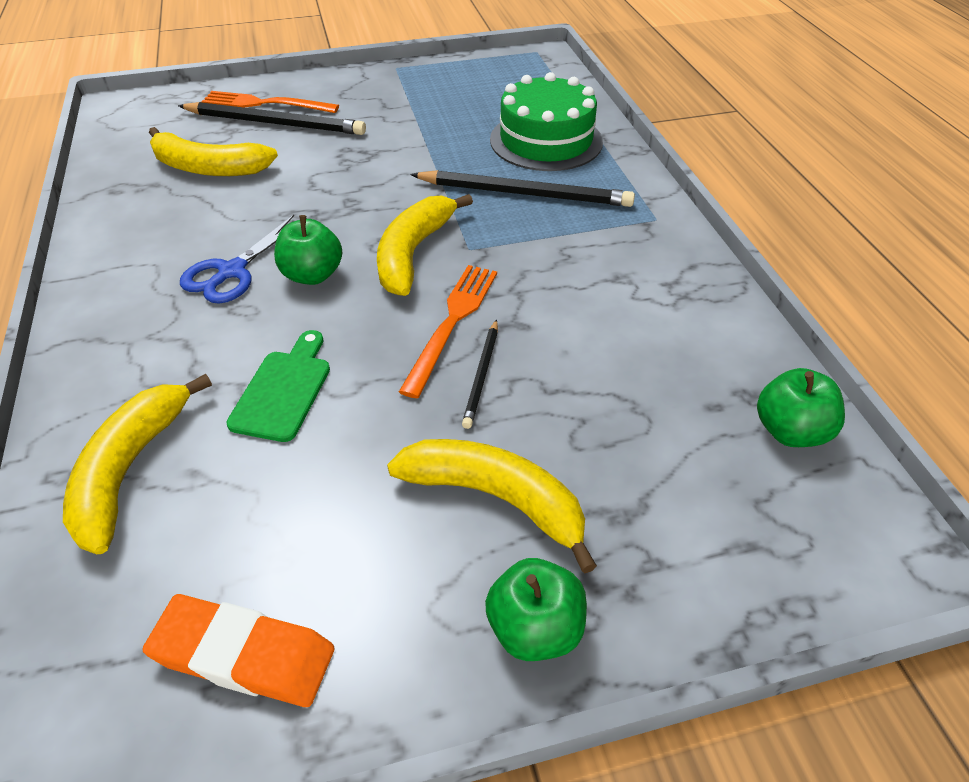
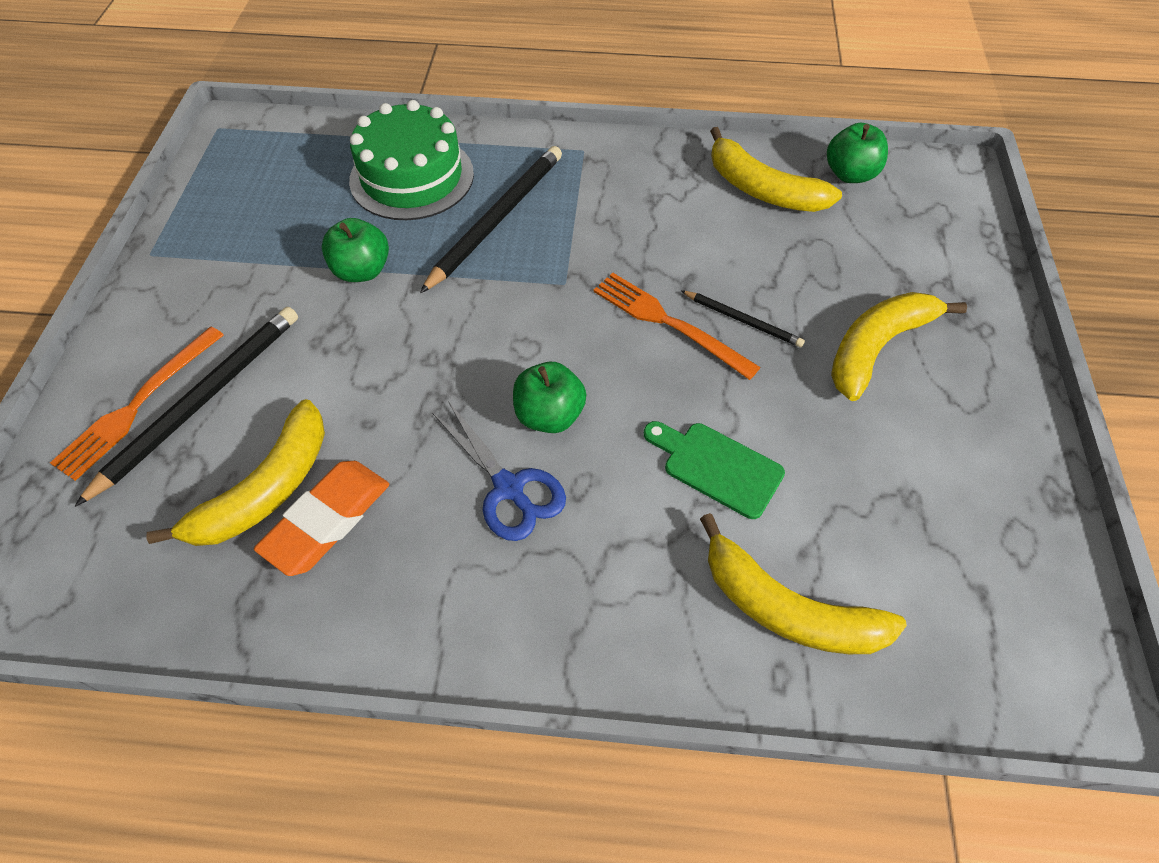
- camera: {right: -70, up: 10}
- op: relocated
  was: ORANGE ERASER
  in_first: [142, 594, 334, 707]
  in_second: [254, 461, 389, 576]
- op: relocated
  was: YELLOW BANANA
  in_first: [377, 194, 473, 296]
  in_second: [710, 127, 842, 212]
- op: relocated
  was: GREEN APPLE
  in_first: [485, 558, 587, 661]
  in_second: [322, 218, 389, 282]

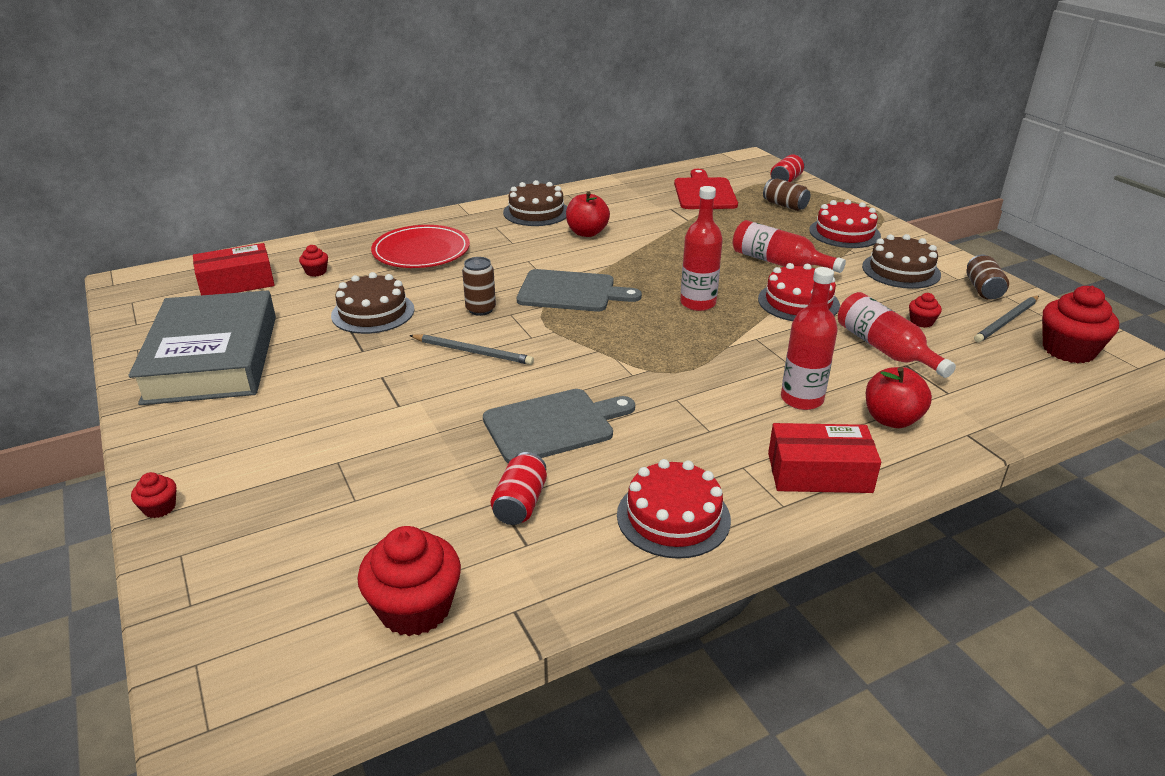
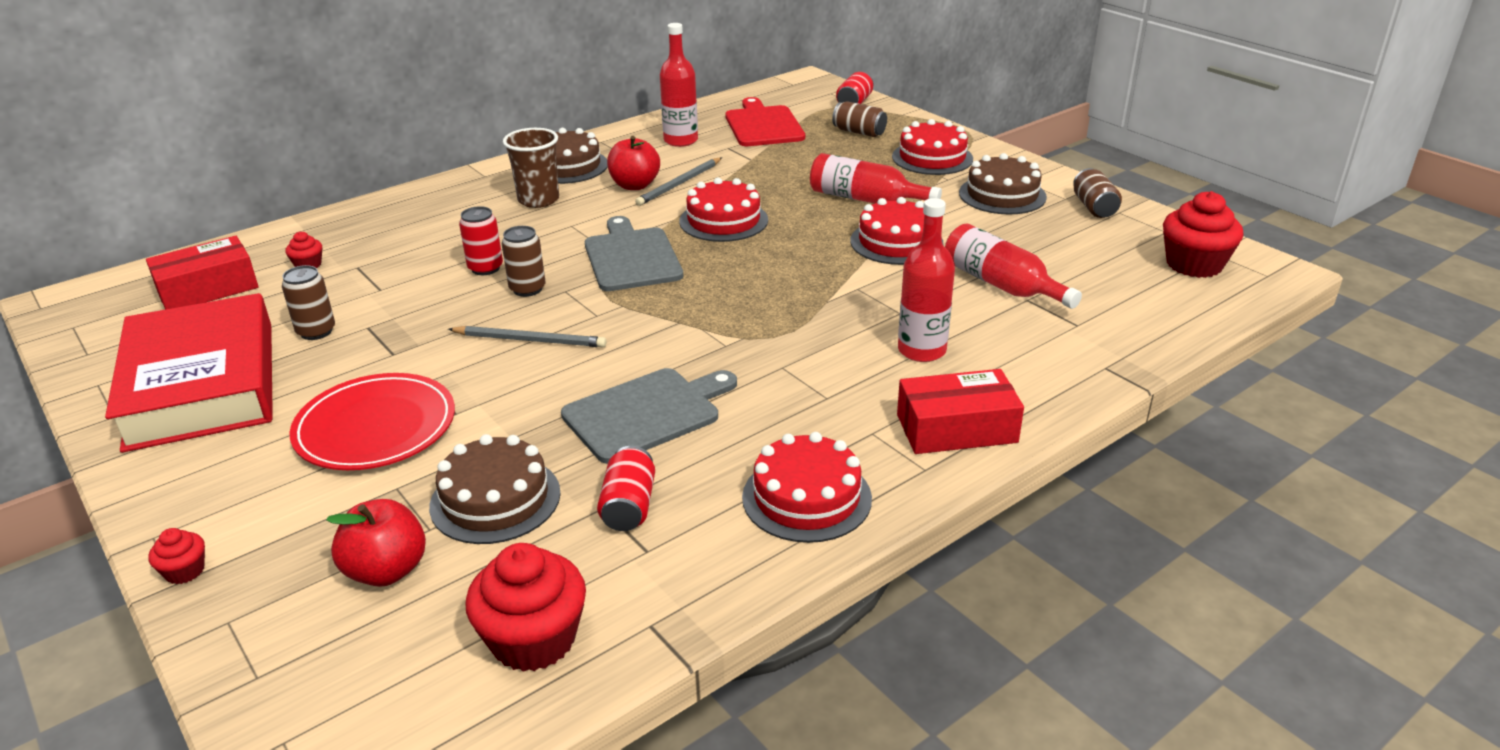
- camera: {right: -10, up: 0}
- op: missing
  was: RED CUPCAKE
  in_first: [909, 293, 942, 328]
- op: appeared
  now: BROWN CAN
  in_second: [282, 265, 335, 340]
- op: appeared
  now: RED CAN
  in_second: [459, 206, 503, 275]
- op: appeared
  now: BROWN CUP
  in_second: [503, 128, 559, 208]
- op: appeared
  now: RED CAKE
  in_second: [680, 178, 768, 242]
- op: relocated
  was: BROWN CAKE
  in_first: [331, 272, 414, 334]
  in_second: [429, 434, 561, 544]
- op: relocated
  was: RED PLATE
  in_first: [371, 225, 470, 268]
  in_second: [289, 373, 455, 470]
- op: relocated
  was: RED BOTTLE
  in_first: [680, 186, 723, 311]
  in_second: [660, 23, 698, 147]
- op: relocated
  was: RED APPLE
  in_first: [866, 367, 932, 428]
  in_second: [326, 499, 426, 587]
- op: relocated
  was: GREY PENCIL
  in_first: [974, 296, 1039, 343]
  in_second: [635, 158, 722, 206]
- op: colour
  was: GREY BOOK
  now: RED BOOK
  in_first: [128, 290, 276, 405]
  in_second: [105, 293, 273, 453]
- op: spun
  was: GREY CUTTING BOARD
  in_first: [517, 269, 642, 312]
  in_second: [585, 216, 683, 291]
  clockwise: -105

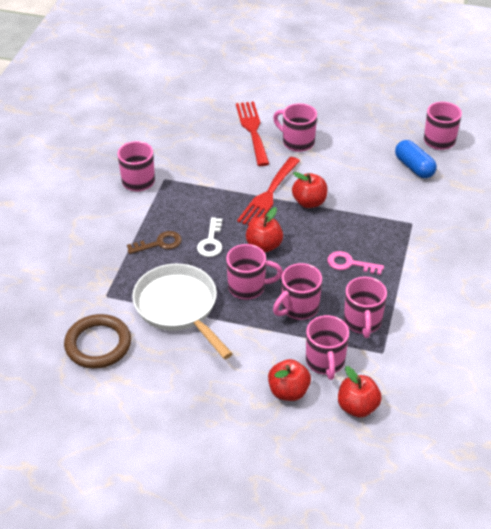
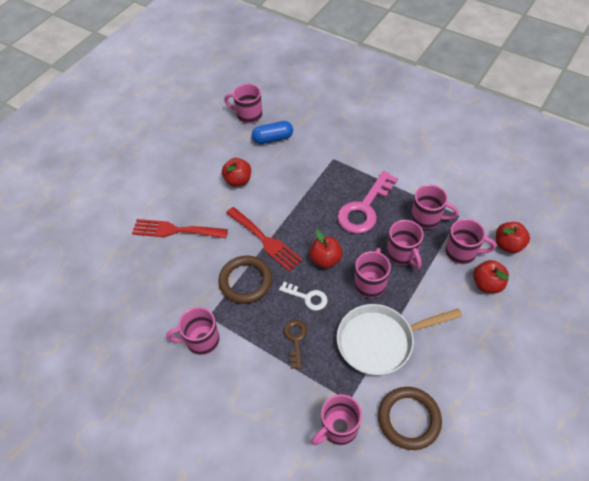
- camera: {right: -70, up: 10}
- op: appeared
  now: BROWN RING
  in_second: [218, 256, 272, 304]
- op: relocated
  was: PINK MUG
  in_first: [273, 103, 317, 152]
  in_second: [311, 394, 362, 445]
- op: relocated
  was: RED APPLE
  in_first: [292, 172, 328, 208]
  in_second: [222, 158, 251, 187]
- op: size
  was: PINK KEY
  in_first: [327, 251, 384, 275]
  in_second: [337, 171, 398, 234]
  ratio: 1.86

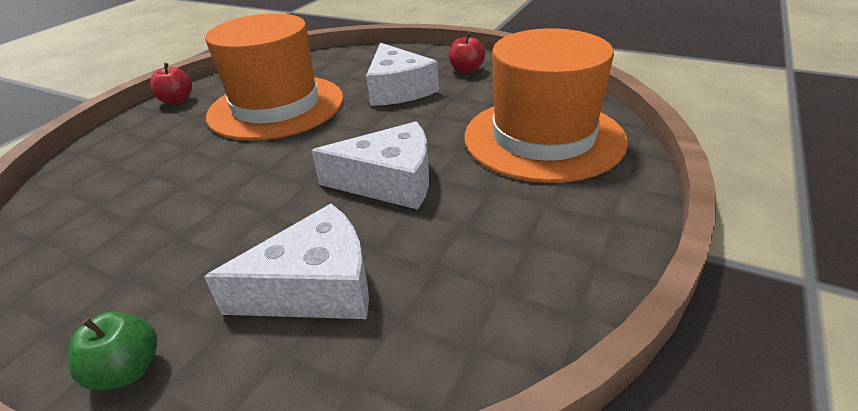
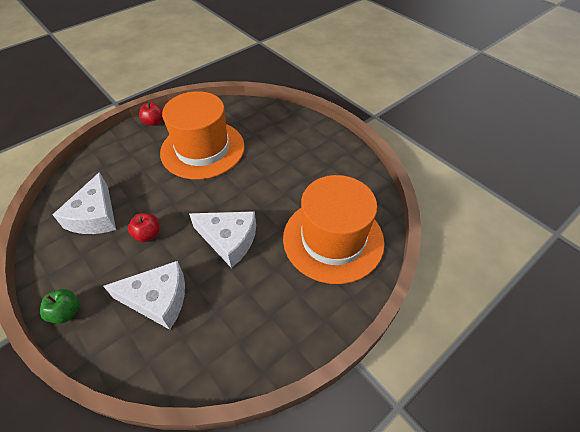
- camera: {right: 20, up: 15}
- op: relocated
  was: WHITE CHEESE
  in_first: [366, 43, 439, 106]
  in_second: [52, 172, 116, 234]
- op: relocated
  was: RED APPLE
  in_first: [449, 33, 485, 73]
  in_second: [128, 213, 159, 242]

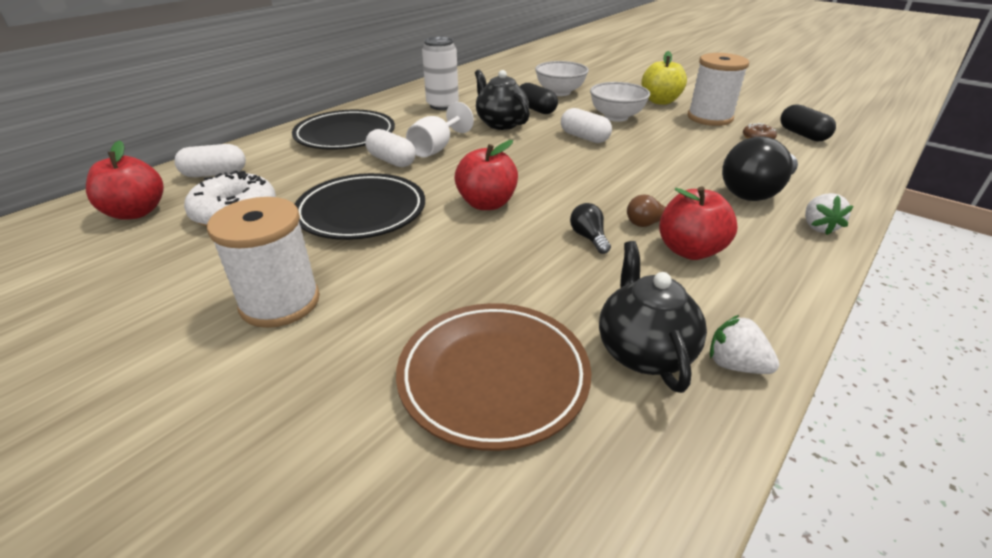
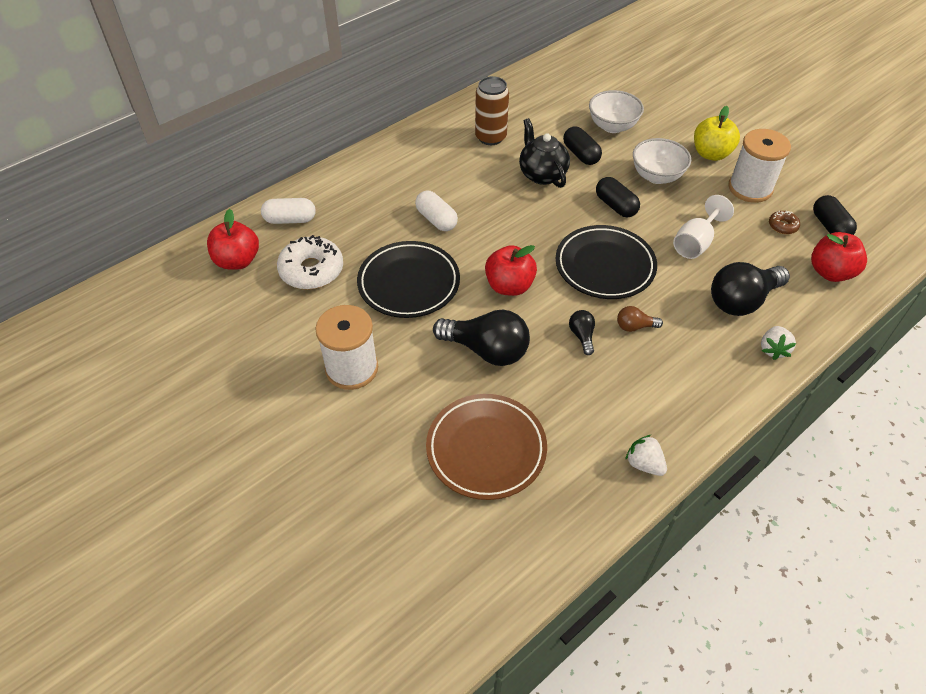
- camera: {right: 10, up: 15}
- op: missing
  was: BLACK TEAPOT
  in_first: [599, 241, 707, 393]
- op: appeared
  now: BLACK LIGHT BULB
  in_second: [433, 310, 530, 366]
- op: relocated
  was: BLACK PLATE
  in_first: [292, 110, 395, 150]
  in_second: [556, 225, 657, 299]
- op: relocated
  was: WHITE GOBLET
  in_first: [406, 102, 474, 158]
  in_second: [673, 195, 734, 259]
- op: relocated
  was: RED APPLE
  in_first: [659, 187, 738, 260]
  in_second: [811, 232, 867, 282]
- op: colour
  was: WHITE CAN
  now: BROWN CAN
  in_first: [422, 37, 459, 110]
  in_second: [475, 76, 509, 145]
- op: colour
  was: WHITE CAPSULE
  now: BLACK CAPSULE
  in_first: [561, 108, 612, 143]
  in_second: [596, 177, 640, 217]

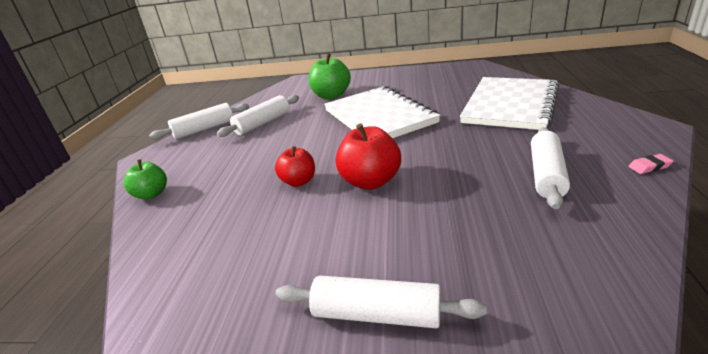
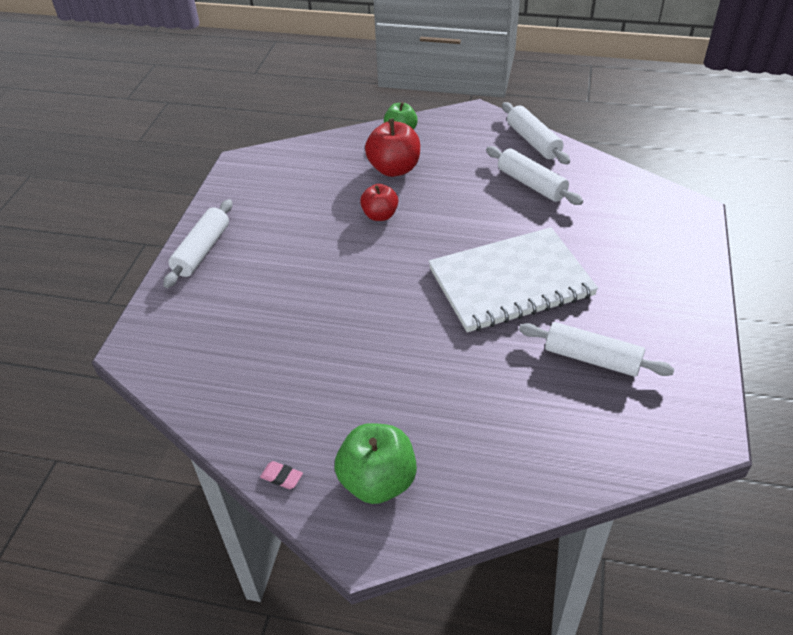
- camera: {right: 95, up: 15}
- op: missing
  was: WHITE NOTEBOOK
  in_first: [460, 77, 559, 130]
- op: relocated
  was: GREEN APPLE
  in_first: [308, 53, 351, 99]
  in_second: [335, 423, 417, 504]
- op: relocated
  was: RED APPLE
  in_first: [335, 123, 401, 190]
  in_second: [365, 118, 420, 177]
- op: relocated
  was: WHITE ROLLING PIN
  in_first: [531, 127, 570, 209]
  in_second: [519, 322, 674, 377]
- op: spun
  was: PINK ERASER
  in_first: [628, 154, 673, 174]
  in_second: [260, 461, 303, 489]
  clockwise: -60

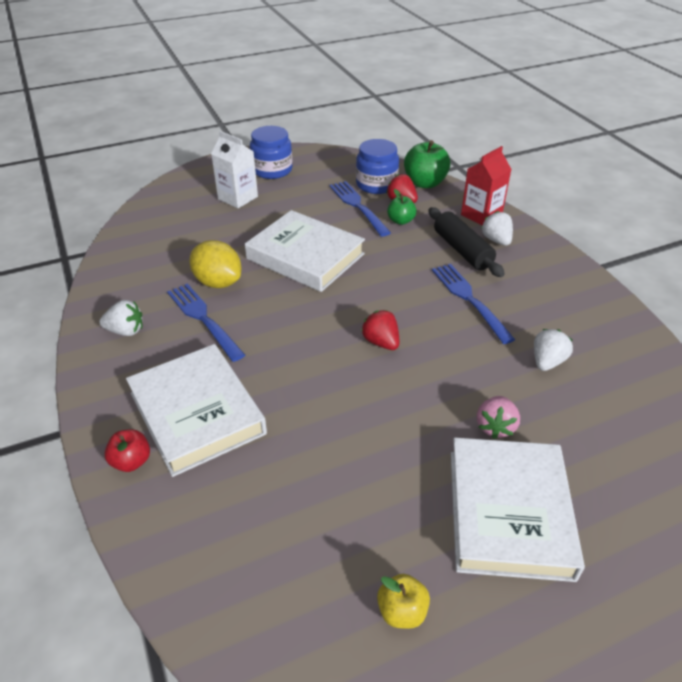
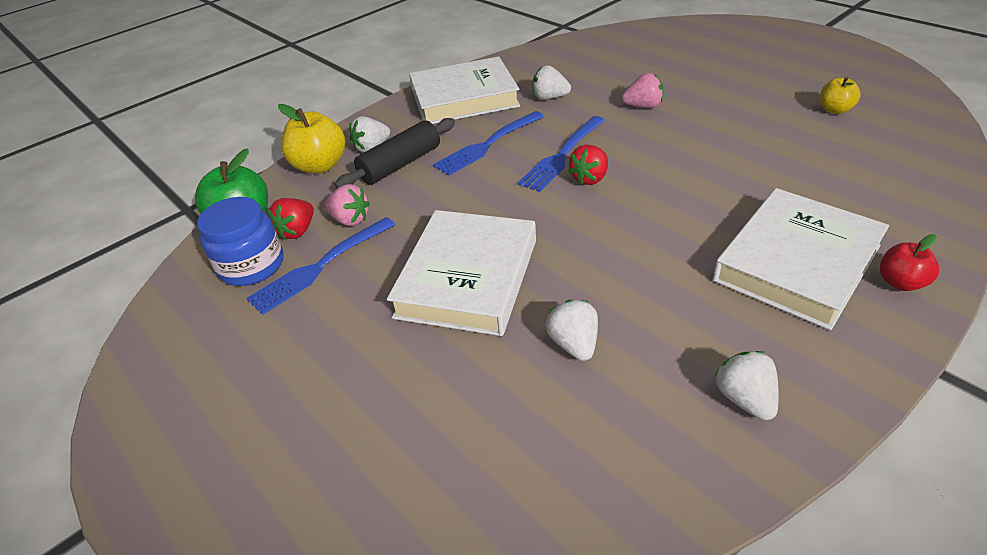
- camera: {right: -105, up: 0}
- op: missing
  was: WHITE CARTON
  in_first: [211, 131, 258, 208]
- op: missing
  was: BLUE JAR
  in_first: [250, 126, 292, 179]
- op: relocated
  was: BLUE FORK
  in_first: [167, 283, 245, 362]
  in_second: [518, 116, 605, 192]
- op: relocated
  was: WHITE BOOK
  in_first: [451, 438, 585, 582]
  in_second: [409, 57, 520, 124]
- op: exchanged
  was: YELLOW LEMON
  now: WHITE STRAWBERRY
  in_first: [189, 240, 241, 288]
  in_second: [546, 300, 598, 361]
- op: exchanged
  was: GREEN APPLE
  now: PINK STRAWBERRY
  in_first: [387, 189, 417, 225]
  in_second: [324, 184, 370, 226]
- op: exchanged
  was: RED CARTON
  now: YELLOW APPLE
  in_first: [461, 146, 512, 226]
  in_second: [278, 104, 346, 173]

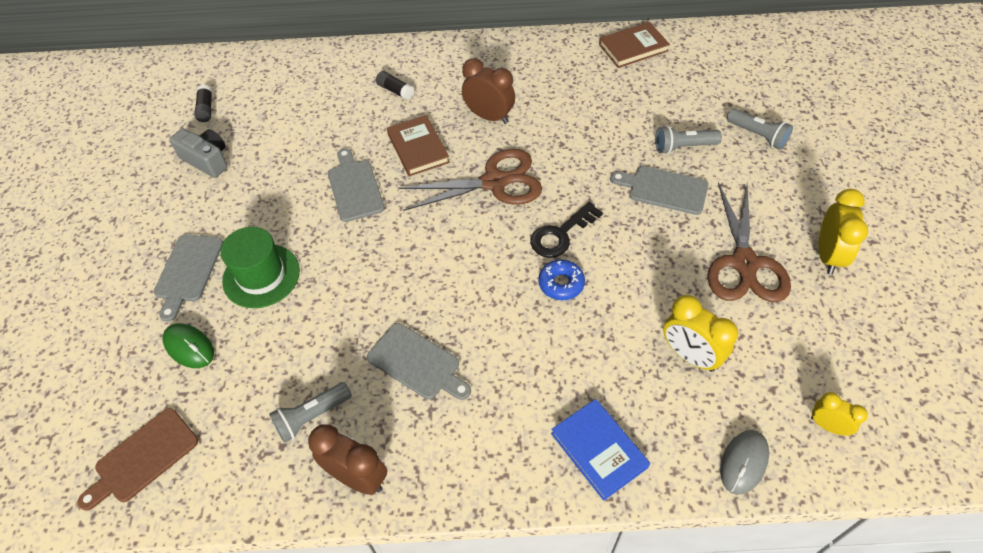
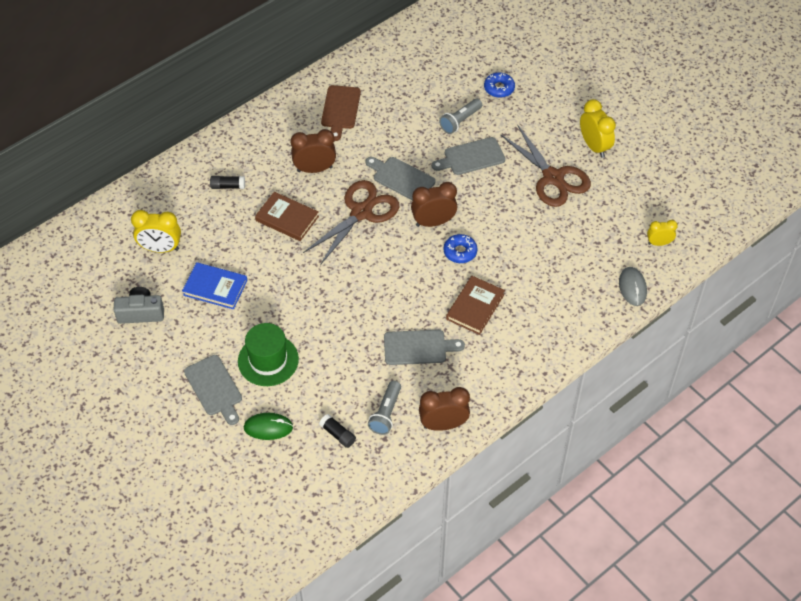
- camera: {right: -40, up: 0}
- op: relocated
  was: BROWN CUTTING BOARD
  in_first: [77, 408, 198, 511]
  in_second: [321, 85, 361, 141]
- op: relocated
  was: BLACK GLUE STICK
  in_first: [194, 85, 212, 122]
  in_second: [319, 414, 356, 448]
- op: relocated
  was: GREY CUTTING BOARD
  in_first: [328, 148, 385, 222]
  in_second: [366, 157, 435, 201]
- op: relocated
  was: BLUE BOOK
  in_first: [551, 399, 650, 501]
  in_second: [182, 262, 247, 309]
- op: relocated
  was: BROWN BOOK
  in_first: [599, 22, 670, 68]
  in_second: [446, 276, 505, 335]
- op: relocated
  was: YELLOW CLOCK
  in_first: [663, 295, 738, 372]
  in_second: [131, 210, 181, 253]
- op: exchanged
  was: BLACK KEY
  now: BROWN CLOCK
  in_first: [530, 202, 603, 258]
  in_second: [411, 182, 457, 227]
- op: exchanged
  was: GREY FLASHLIGHT
  now: BLUE DONUT
  in_first: [726, 108, 793, 150]
  in_second: [484, 72, 515, 98]

